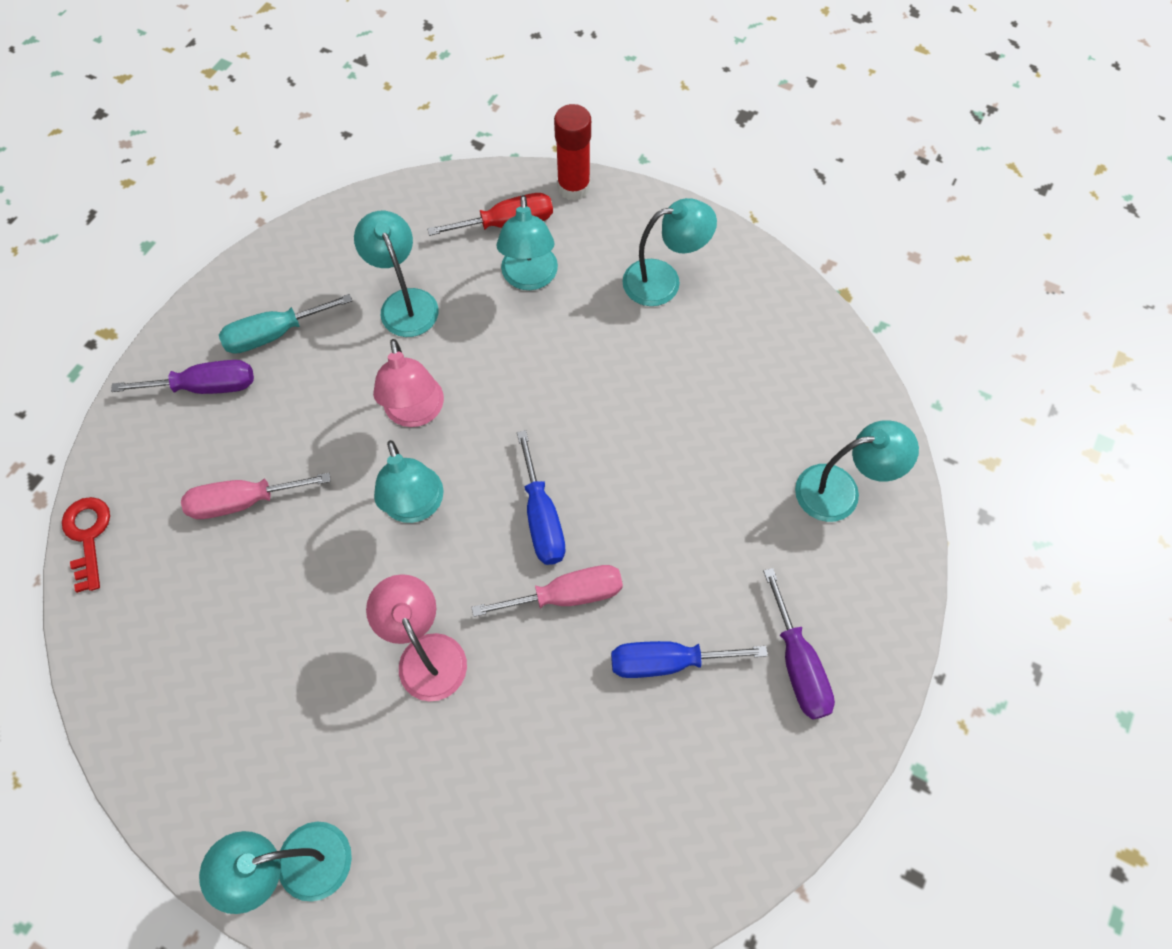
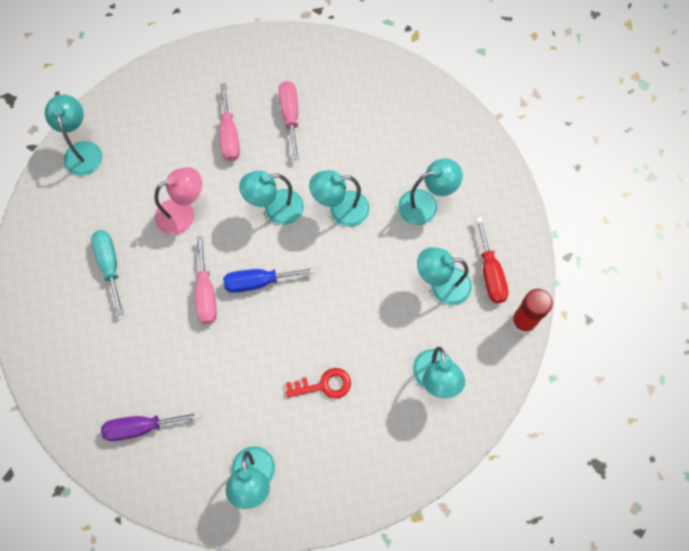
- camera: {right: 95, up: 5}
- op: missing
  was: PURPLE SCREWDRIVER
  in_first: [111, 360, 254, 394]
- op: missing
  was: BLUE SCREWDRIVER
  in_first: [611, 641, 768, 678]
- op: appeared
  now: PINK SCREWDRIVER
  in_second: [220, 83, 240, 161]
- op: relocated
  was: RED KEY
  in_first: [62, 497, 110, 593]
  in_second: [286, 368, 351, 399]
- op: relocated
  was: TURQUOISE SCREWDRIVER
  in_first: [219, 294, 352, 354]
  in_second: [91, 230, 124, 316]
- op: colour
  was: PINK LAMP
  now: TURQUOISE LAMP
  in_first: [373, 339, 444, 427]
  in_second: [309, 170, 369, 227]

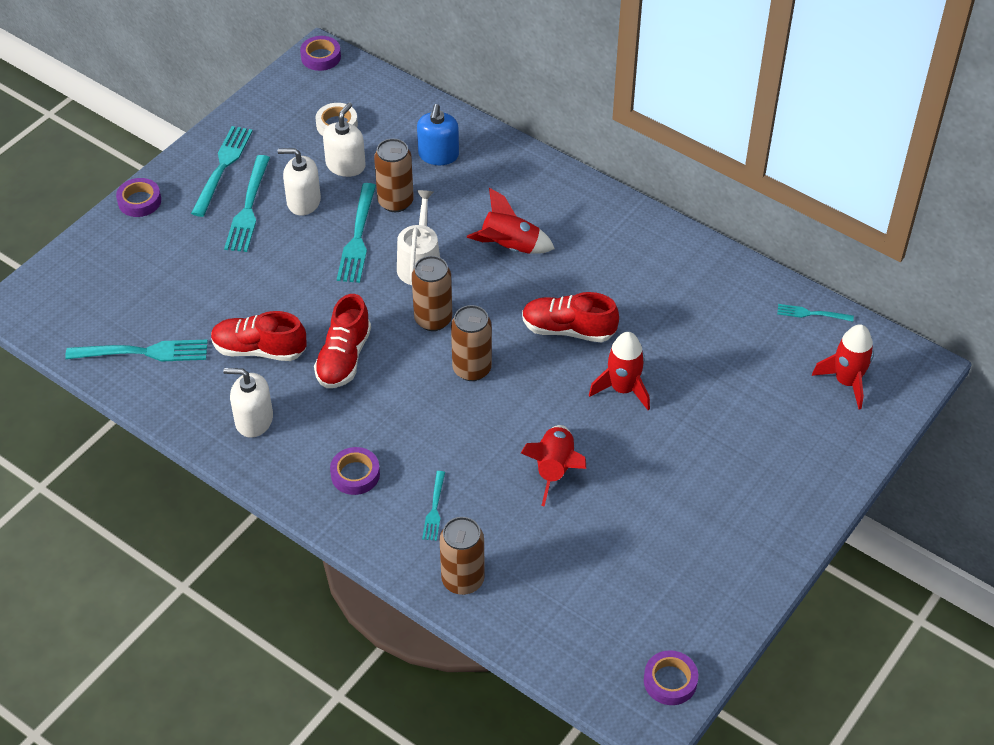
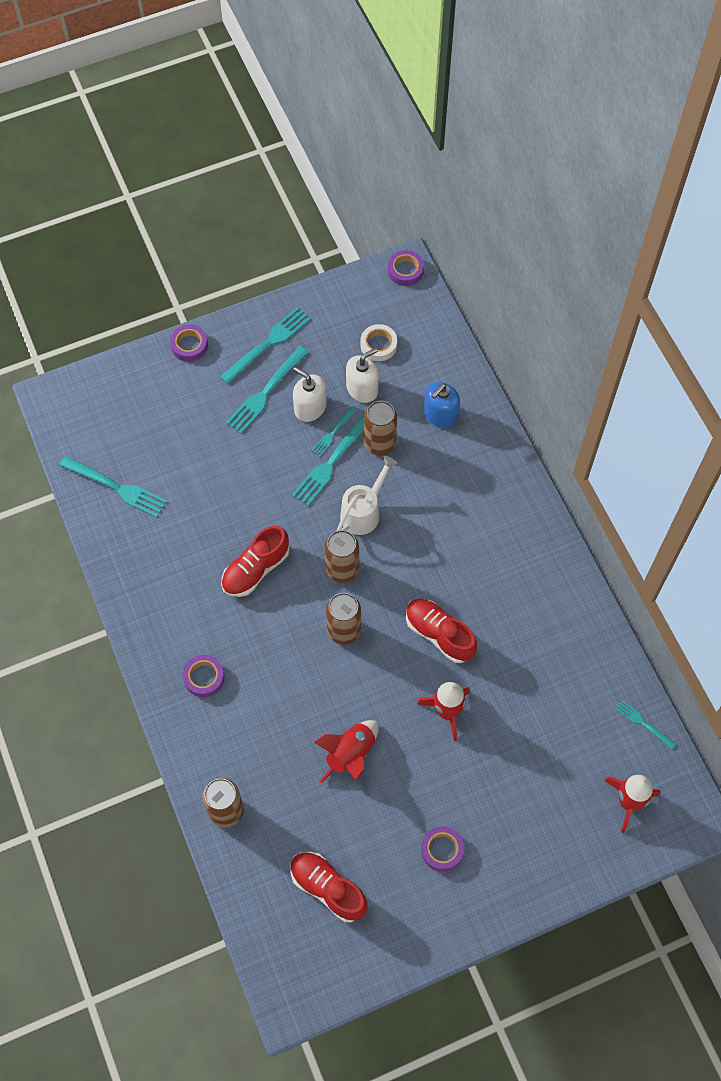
- camera: {right: 30, up: 15}
- op: missing
  was: WHITE SOAP DISPENSER
  in_first: [223, 368, 273, 438]
- op: missing
  was: RED ROCKET
  in_first: [467, 188, 555, 254]
- op: relocated
  was: RED SHOE
  in_first: [211, 311, 306, 361]
  in_second: [291, 852, 367, 922]
- op: relocated
  was: TURQUOISE FORK
  in_first: [422, 471, 445, 541]
  in_second: [311, 407, 356, 457]
- op: relocated
  was: PURPLE TAPE
  in_first: [644, 650, 698, 705]
  in_second: [421, 826, 464, 872]

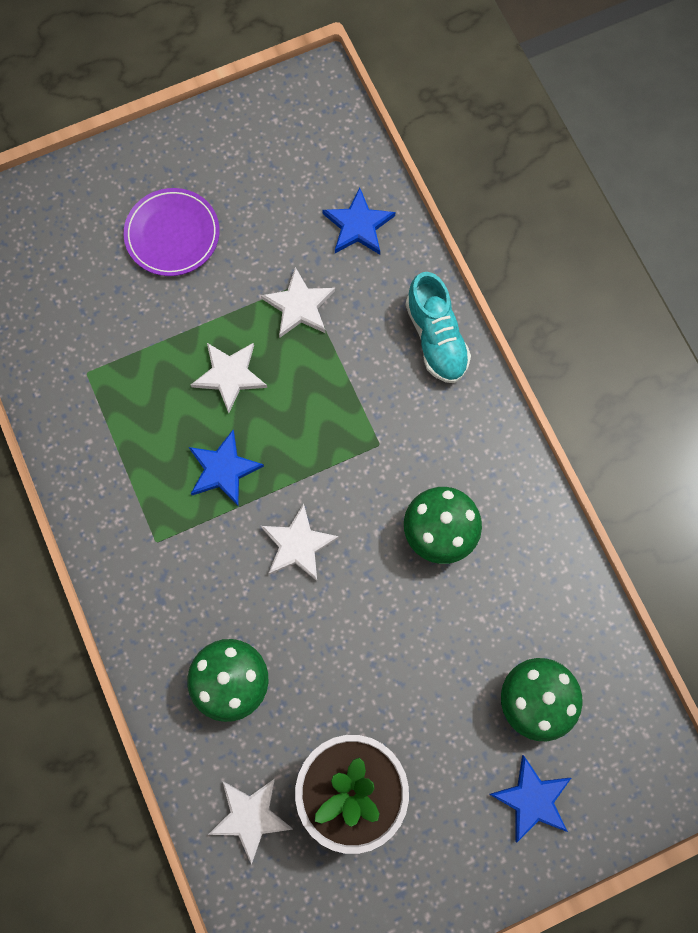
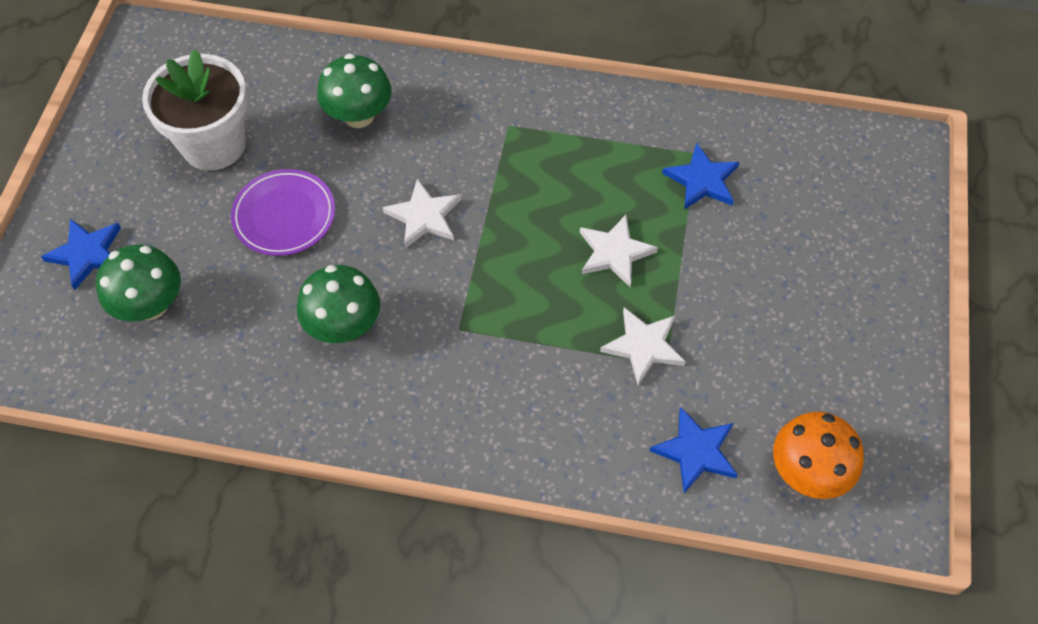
- camera: {right: 125, up: -15}
- op: missing
  was: WHITE STAR
  in_first: [208, 779, 293, 864]
- op: missing
  was: TURQUOISE SHOE
  in_first: [406, 272, 471, 383]
- op: appeared
  now: ORANGE MUSHROOM
  in_second: [773, 412, 864, 499]
- op: relocated
  was: PURPLE PLATE
  in_first: [124, 188, 219, 276]
  in_second: [231, 169, 335, 256]
- op: relocated
  was: BLUE STAR
  in_first: [189, 430, 264, 506]
  in_second: [662, 143, 739, 210]

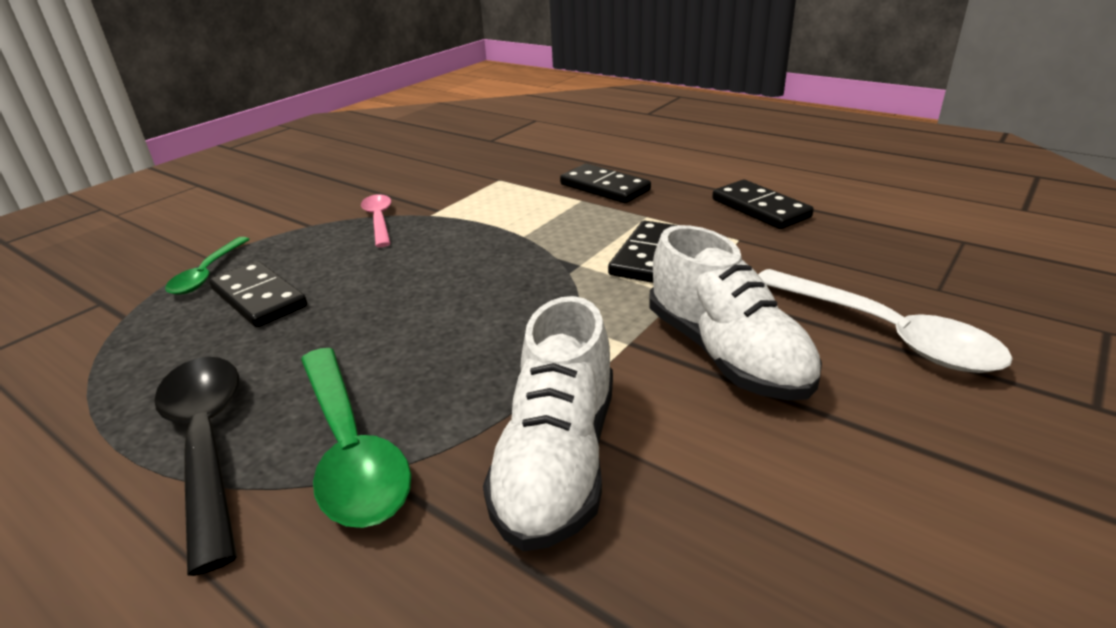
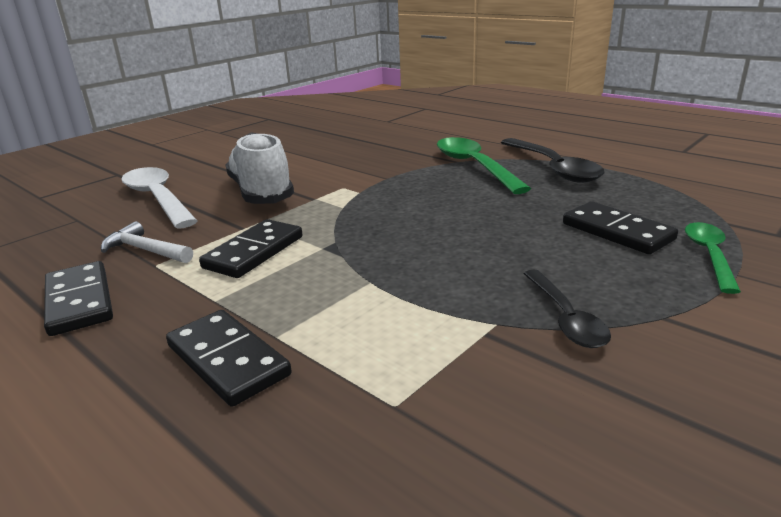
- camera: {right: -175, up: -5}
- op: missing
  was: WHITE SHOE
  in_first: [483, 296, 613, 552]
- op: appeared
  now: WHITE HAMMER
  in_second: [101, 221, 193, 263]
- op: colour
  was: PINK SPOON
  now: BLACK SPOON
  in_first: [361, 194, 391, 247]
  in_second: [523, 270, 611, 348]

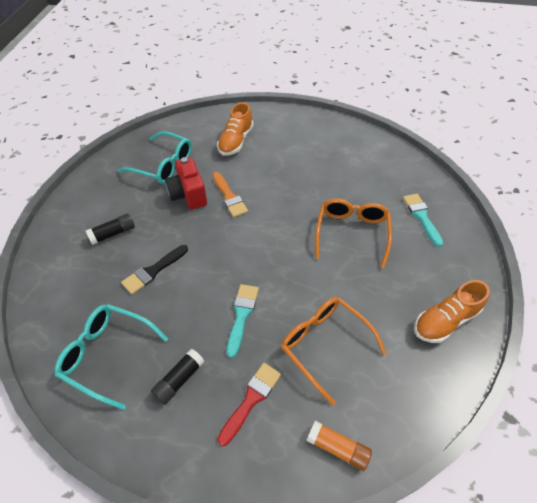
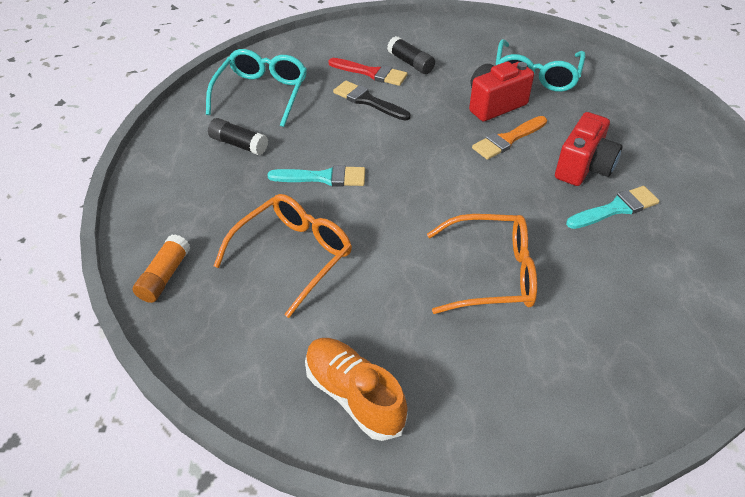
- camera: {right: 80, up: -5}
- op: missing
  was: ORANGE SHOE
  in_first: [217, 102, 254, 156]
- op: appeared
  now: RED CAMERA
  in_second: [555, 112, 622, 186]
- op: relocated
  was: RED BRUSH
  in_first: [218, 363, 281, 446]
  in_second: [328, 58, 408, 86]
- op: relocated
  was: TURQUOISE BRUSH
  in_first: [403, 194, 443, 247]
  in_second: [566, 186, 660, 229]

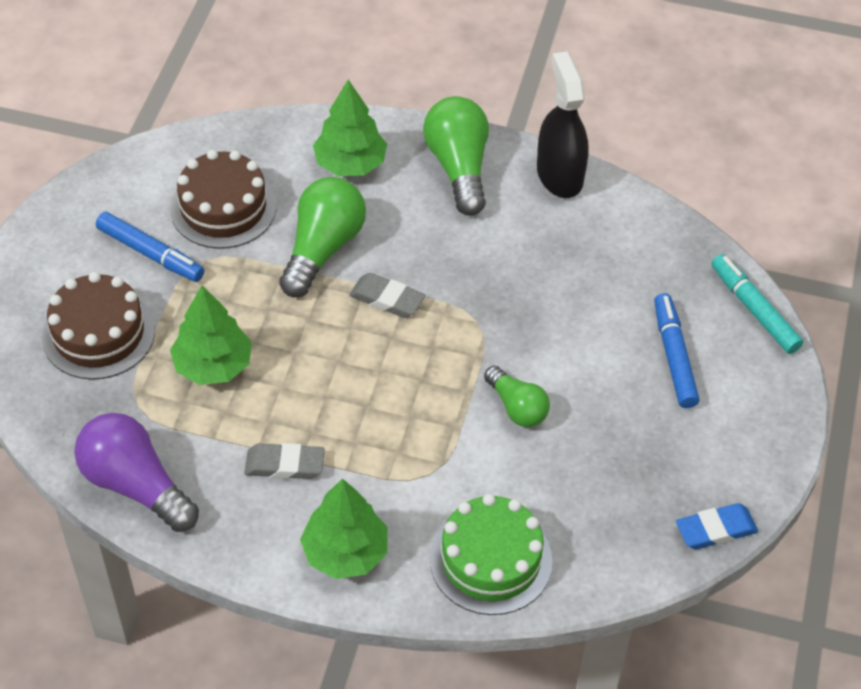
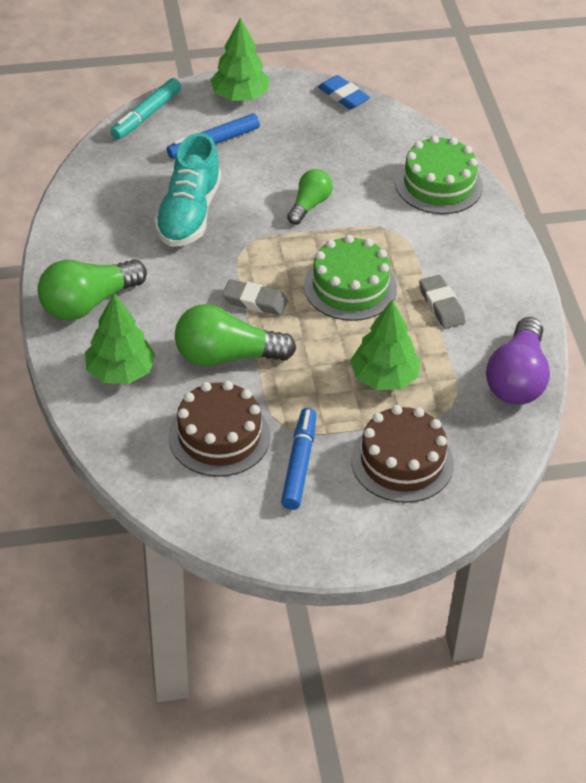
- camera: {right: -115, up: -5}
- op: missing
  was: BLACK SPRAY BOTTLE
  in_first: [537, 51, 589, 198]
- op: appeared
  now: TURQUOISE SHOE
  in_second: [154, 133, 221, 247]
- op: appeared
  now: GREEN CAKE
  in_second: [304, 235, 397, 321]
- op: relocated
  was: GREEN TREE
  in_first: [300, 479, 388, 579]
  in_second: [210, 17, 270, 101]
- op: spun
  was: GREY ERASER
  in_first: [349, 273, 425, 318]
  in_second: [222, 279, 288, 316]
  clockwise: -75

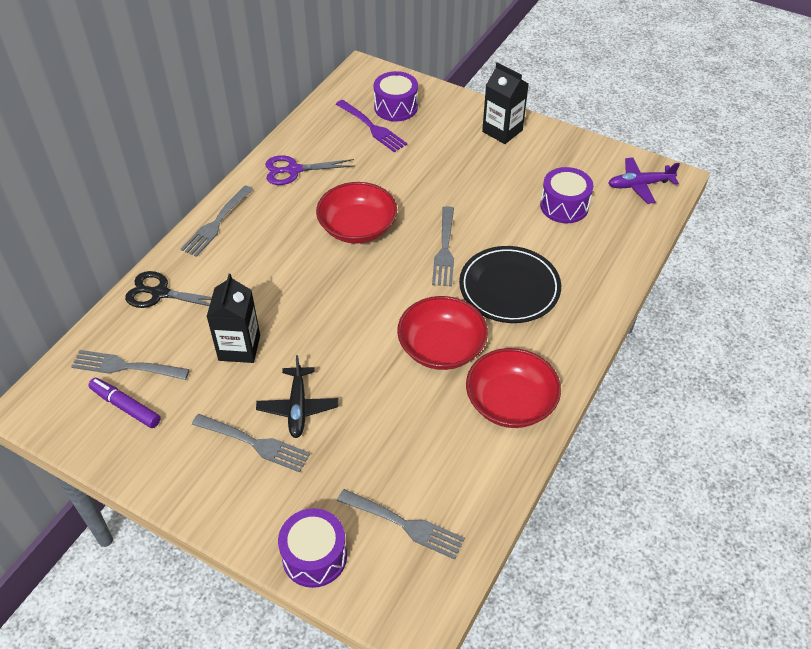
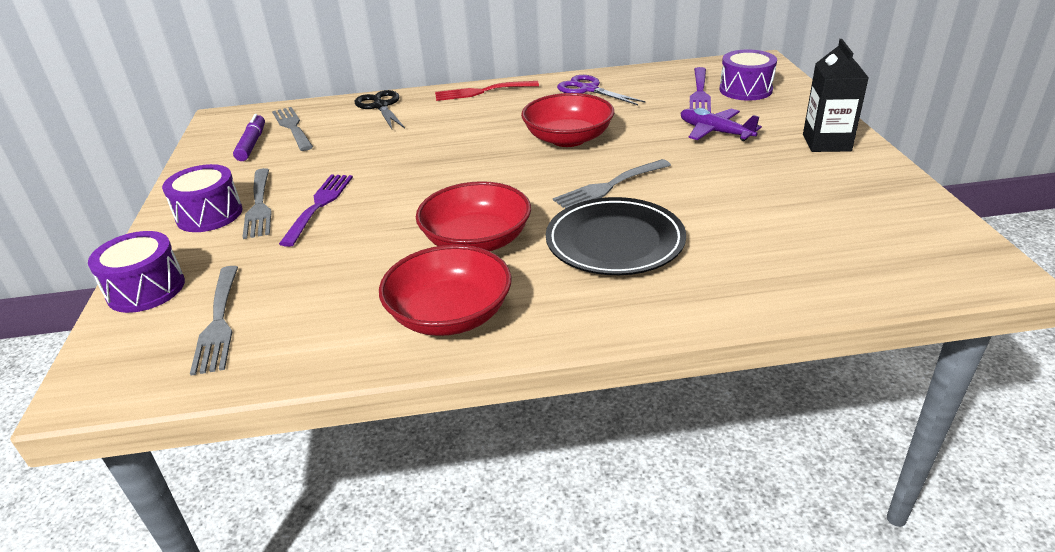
- camera: {right: 55, up: -15}
- op: missing
  was: BLACK CARTON
  in_first: [207, 274, 260, 363]
- op: relocated
  was: PURPLE DRUM
  in_first: [540, 167, 593, 223]
  in_second: [162, 164, 243, 232]
- op: relocated
  was: PURPLE PLANE
  in_first: [608, 157, 680, 204]
  in_second: [680, 108, 762, 141]
- op: exchanged
  was: BLACK PLANE
  now: PURPLE FORK
  in_first: [256, 355, 338, 438]
  in_second: [279, 175, 353, 247]
- op: colour
  was: GREY FORK
  now: RED FORK
  in_first: [181, 185, 253, 257]
  in_second: [435, 81, 539, 101]

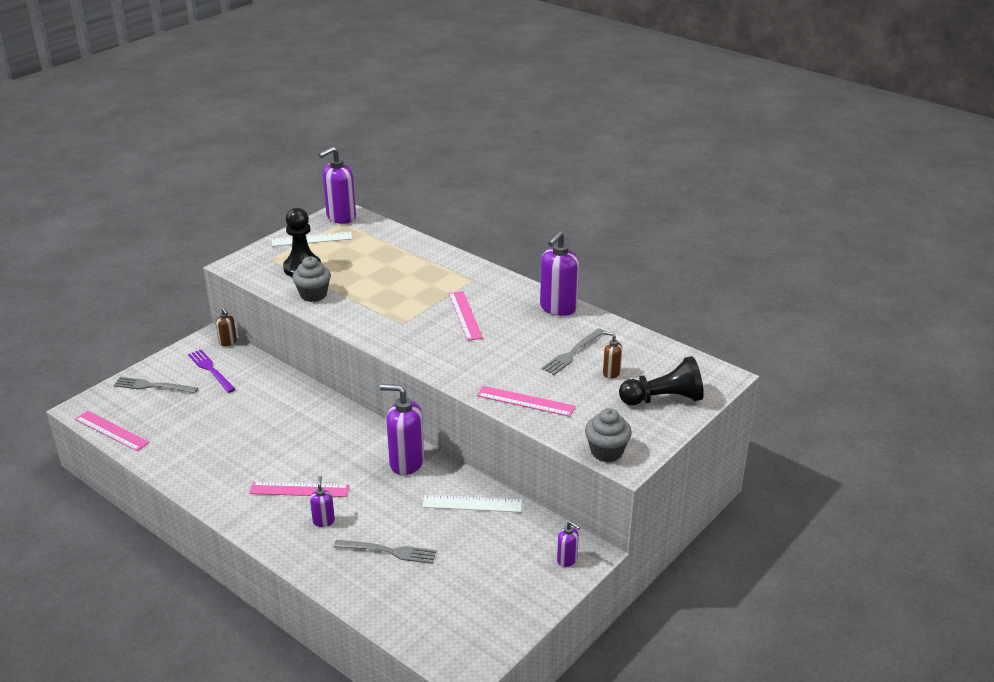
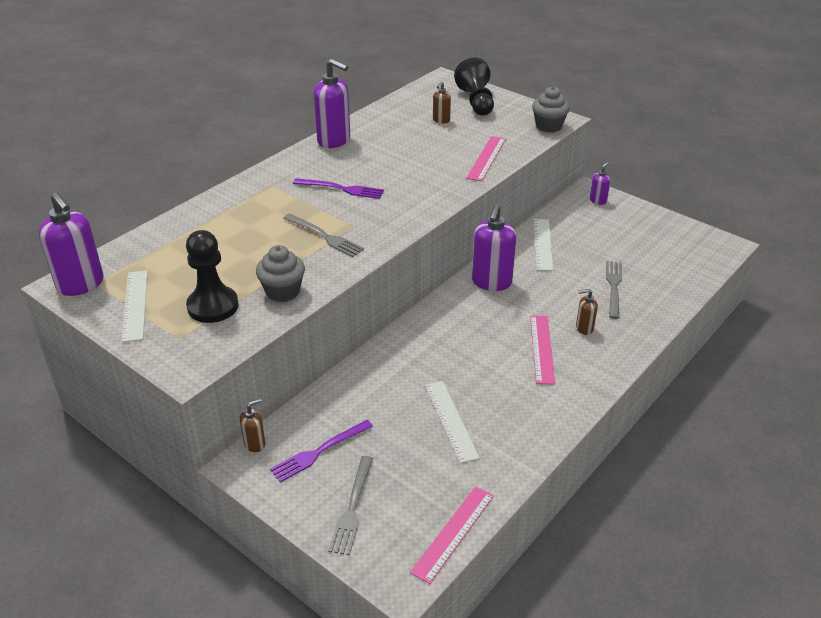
- camera: {right: -90, up: 5}
- op: appeared
  now: WHITE RULER
  in_second: [425, 381, 480, 463]
- op: relocated
  was: GREY FORK
  in_first: [541, 328, 604, 375]
  in_second: [284, 213, 364, 257]
- op: exchanged
  was: PINK RULER
  now: PURPLE FORK
  in_first: [449, 291, 483, 341]
  in_second: [293, 178, 384, 199]
- op: colour
  was: PURPLE SOAP DISPENSER
  now: BROWN SOAP DISPENSER
  in_first: [310, 476, 335, 527]
  in_second: [576, 289, 598, 335]

